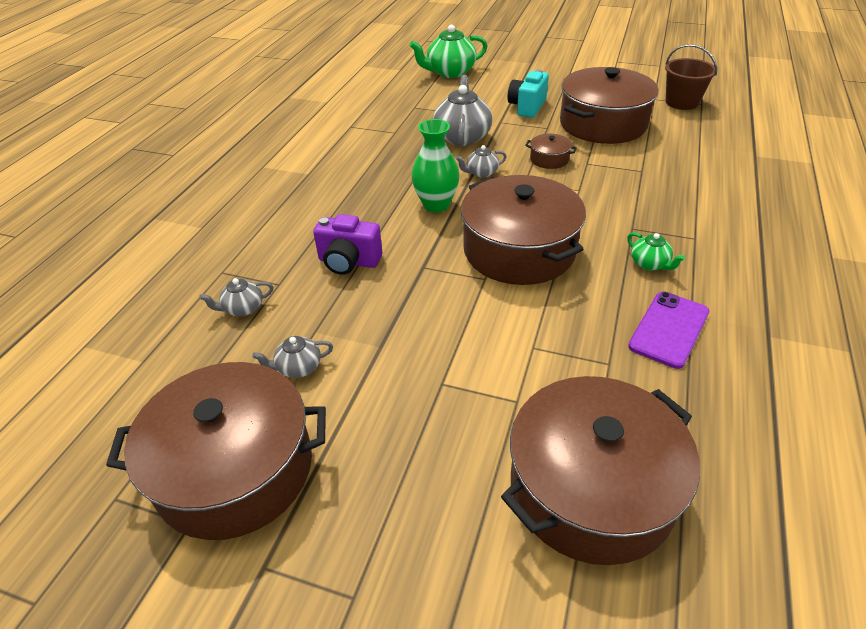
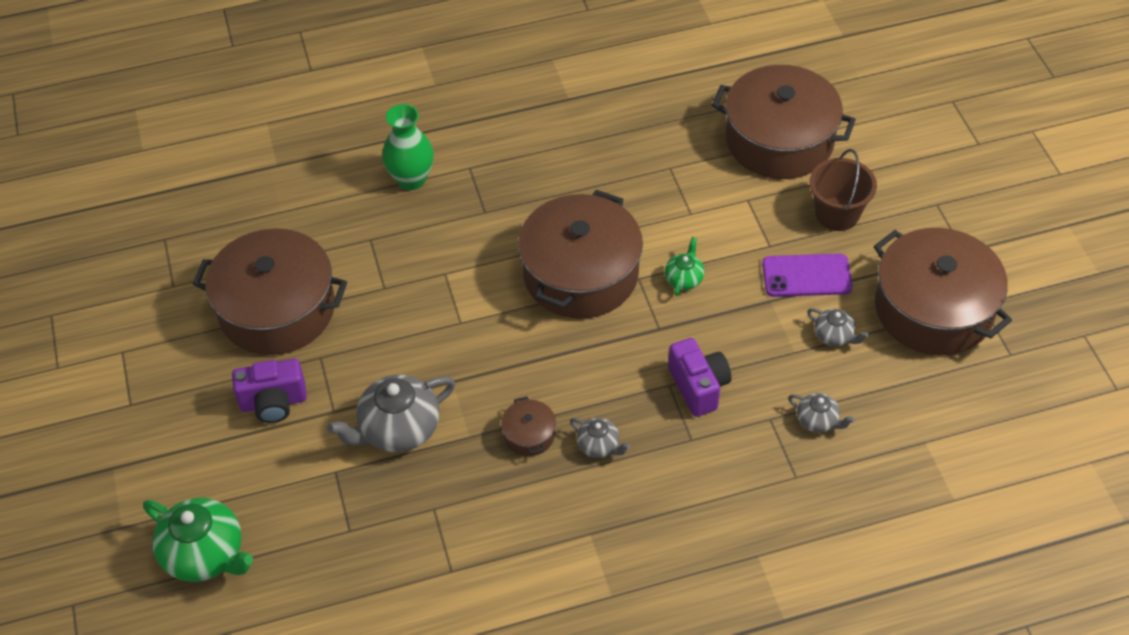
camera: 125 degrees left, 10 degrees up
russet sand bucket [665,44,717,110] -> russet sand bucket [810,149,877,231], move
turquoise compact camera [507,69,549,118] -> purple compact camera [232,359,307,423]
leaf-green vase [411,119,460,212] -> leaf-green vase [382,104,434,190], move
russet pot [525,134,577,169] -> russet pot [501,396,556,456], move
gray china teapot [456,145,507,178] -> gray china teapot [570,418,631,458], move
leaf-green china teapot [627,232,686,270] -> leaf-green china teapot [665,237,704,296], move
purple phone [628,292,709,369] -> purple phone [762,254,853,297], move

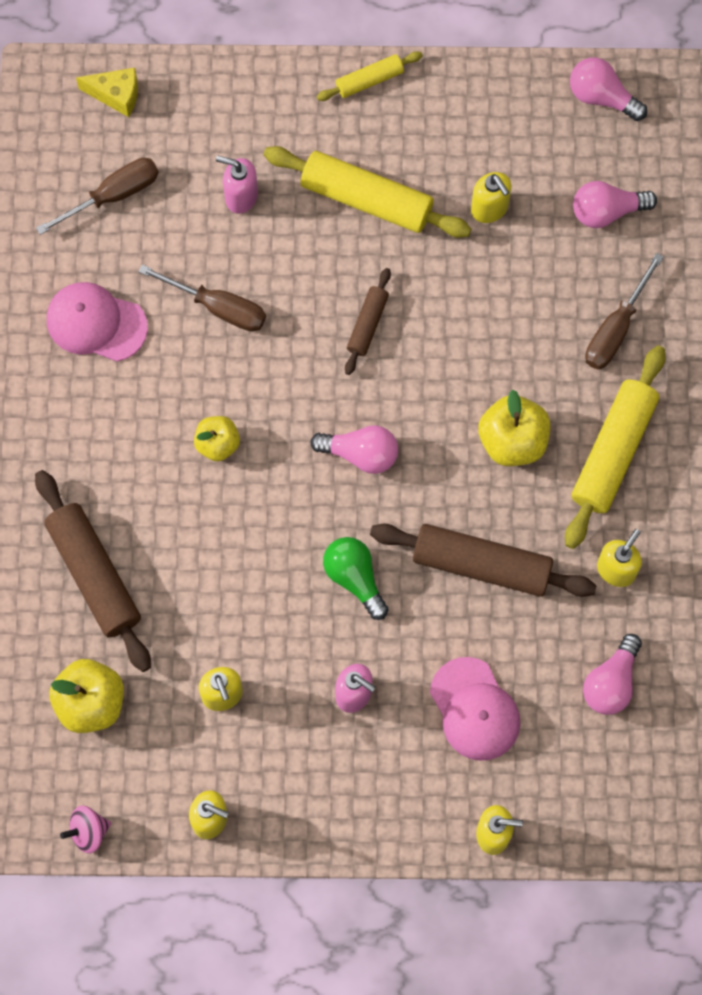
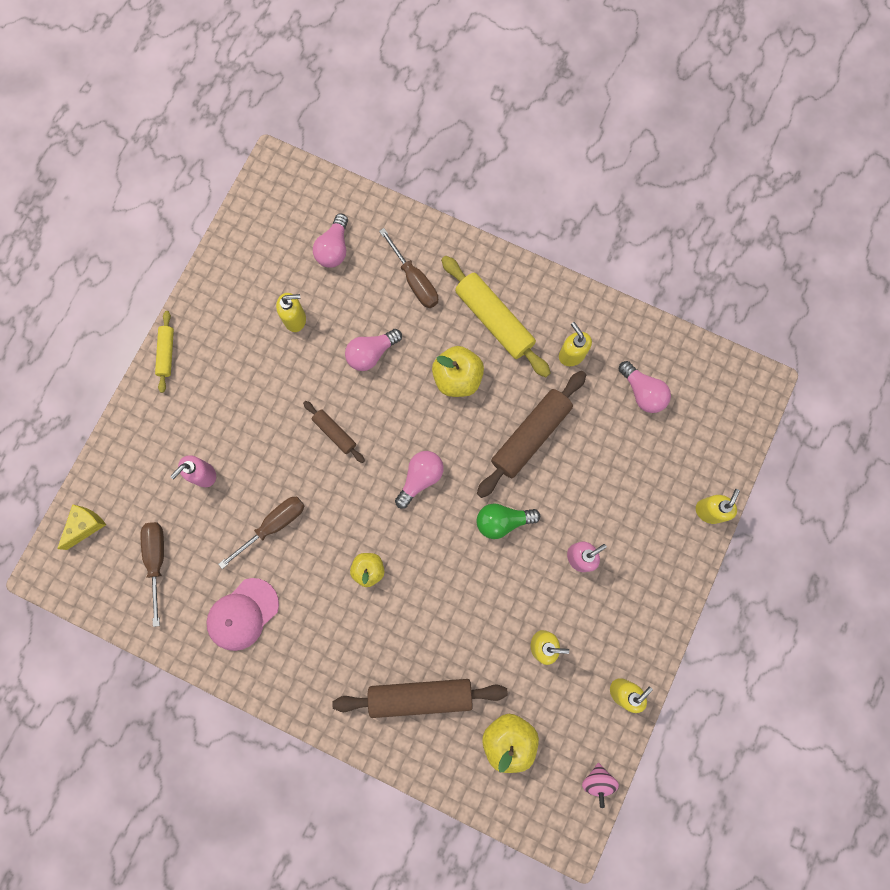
camera: 65 degrees left, 5 degrees up
rosy lightbulb [570,57,647,121] -> rosy lightbulb [345,329,402,371], move
yellow rolling pin [263,146,471,238] -> none
rosy baseball cap [430,657,521,761] -> none

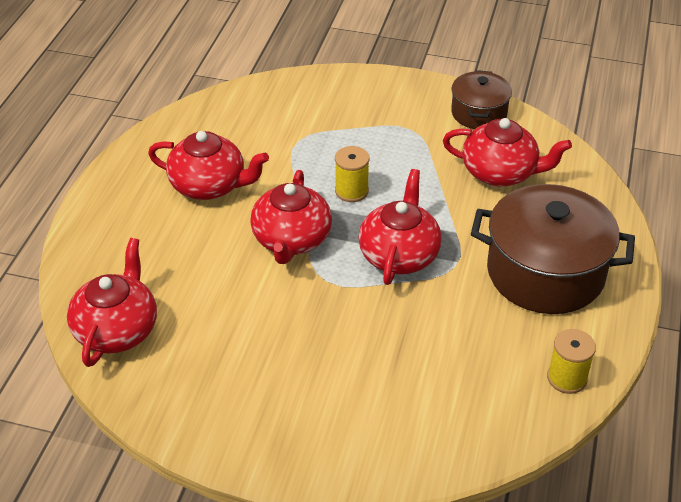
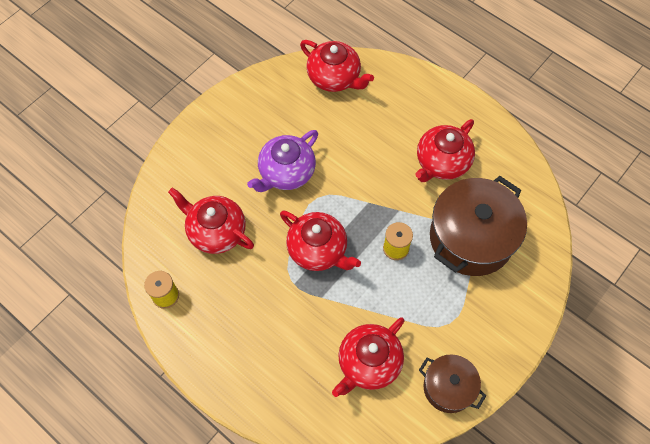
camera: 115 degrees right, 20 degrees up
crimson china teapot [250,170,332,264] -> crimson china teapot [168,187,254,254], move
russet pot [471,184,635,314] -> russet pot [430,176,527,276], move
none -> purple china teapot [247,130,318,192]

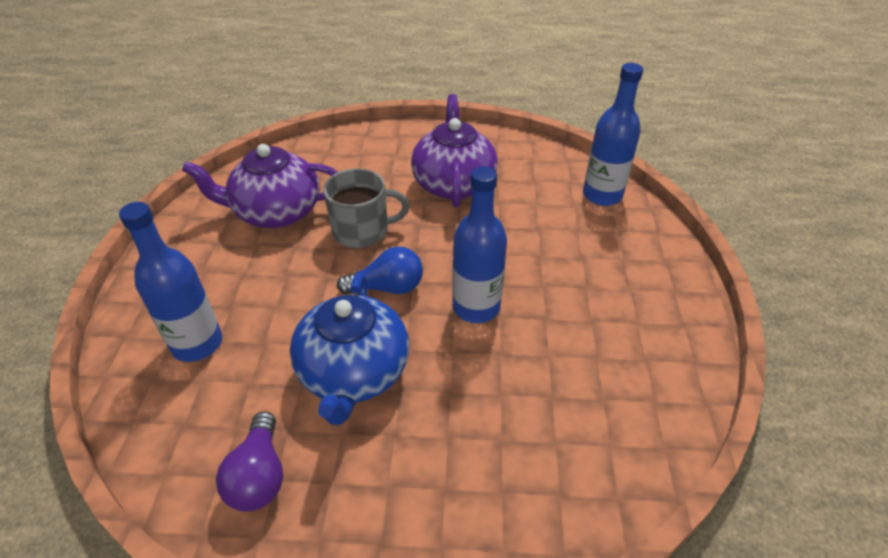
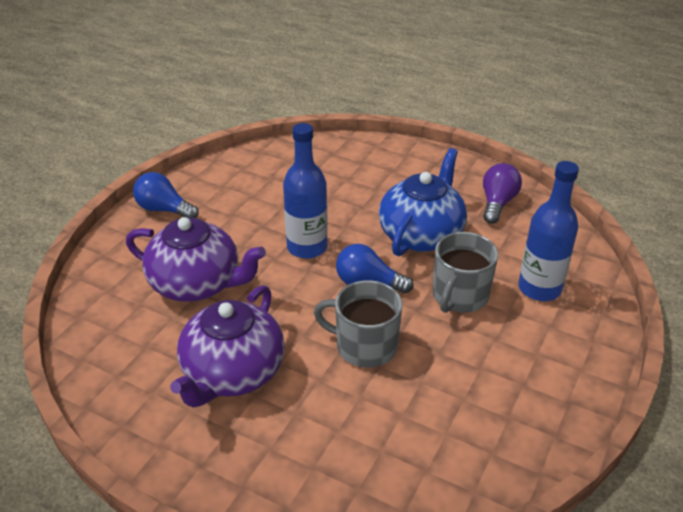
camera: 155 degrees left, 5 degrees down
blue drink bottle [583,63,643,206] -> none
purple china teapot [182,144,338,228] -> purple china teapot [126,217,266,302], move
none -> blue lightbulb [133,172,199,218]
none -> gray tea mug [433,232,498,313]

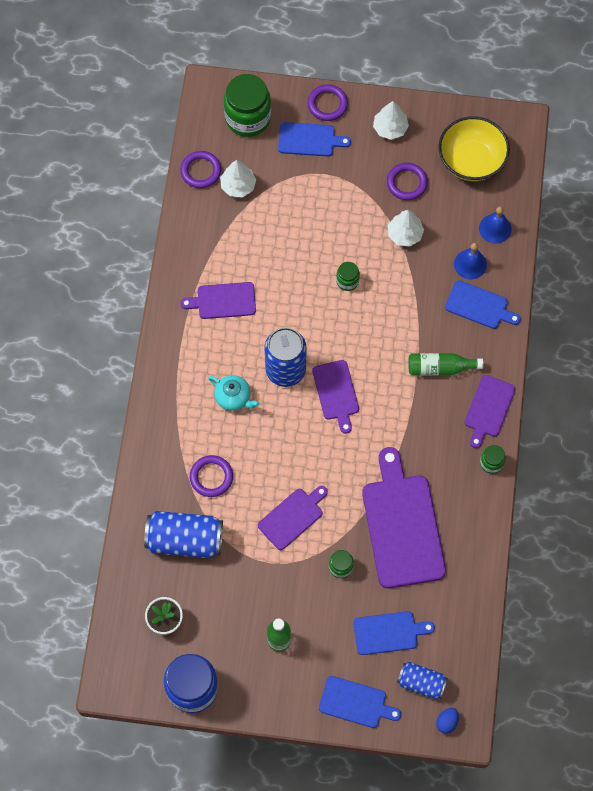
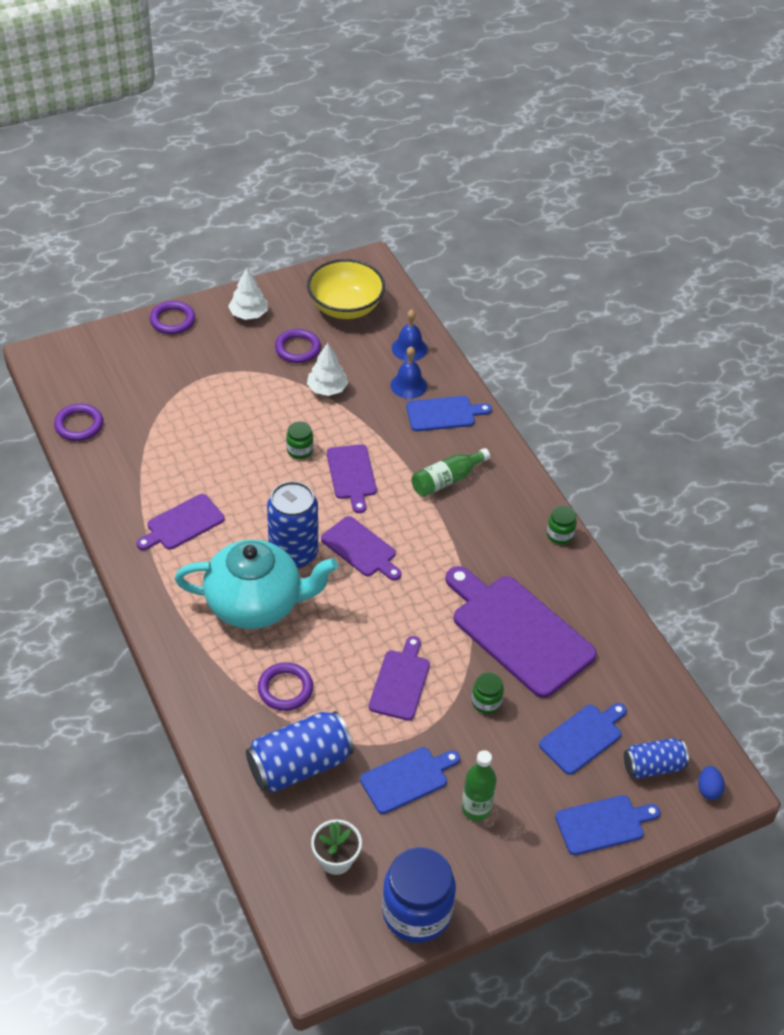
camera: 35 degrees left, 20 degrees down
leaf-green jar [224,74,271,137] -> none
blue bread board [278,122,351,156] -> blue bread board [360,747,460,814], move
snow-white tree [220,160,256,197] -> none
turquoise china teapot [208,375,259,411] -> turquoise china teapot [175,539,338,629], x2.14
purple bread board [465,375,516,448] -> purple bread board [327,444,377,513], move

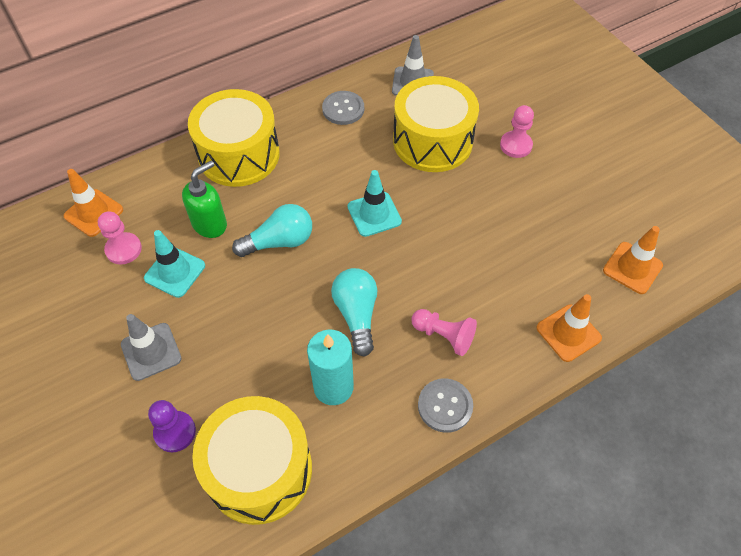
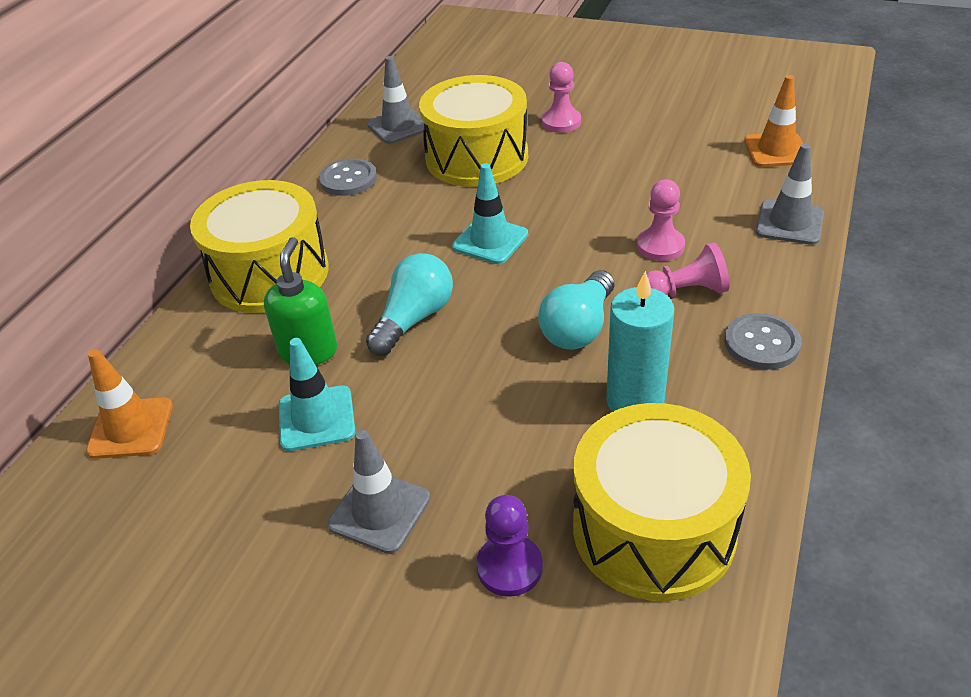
camera: 35 degrees left, 15 degrees down
rosy pawn [98,212,142,264] -> rosy pawn [637,179,685,261], move
turquoise lightbulb [331,268,377,357] -> turquoise lightbulb [538,270,614,350], 105 degrees counterclockwise
orange road cone [537,294,602,362] -> gray road cone [756,144,824,245]

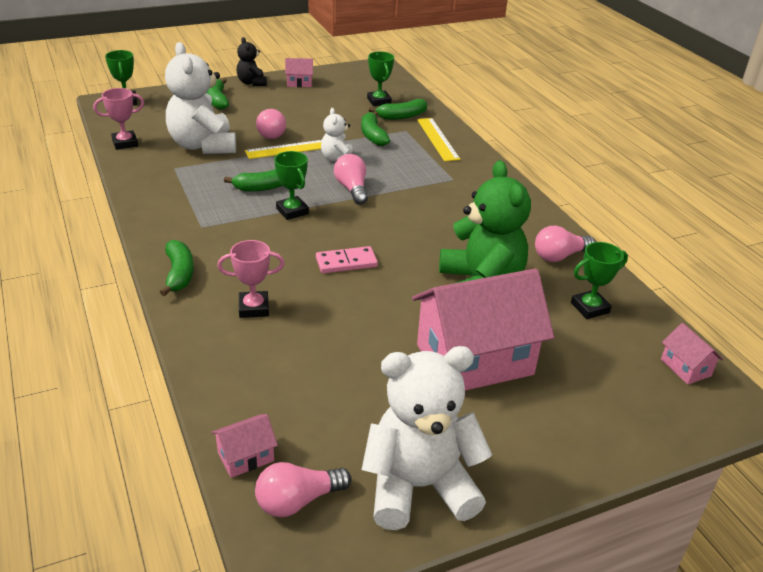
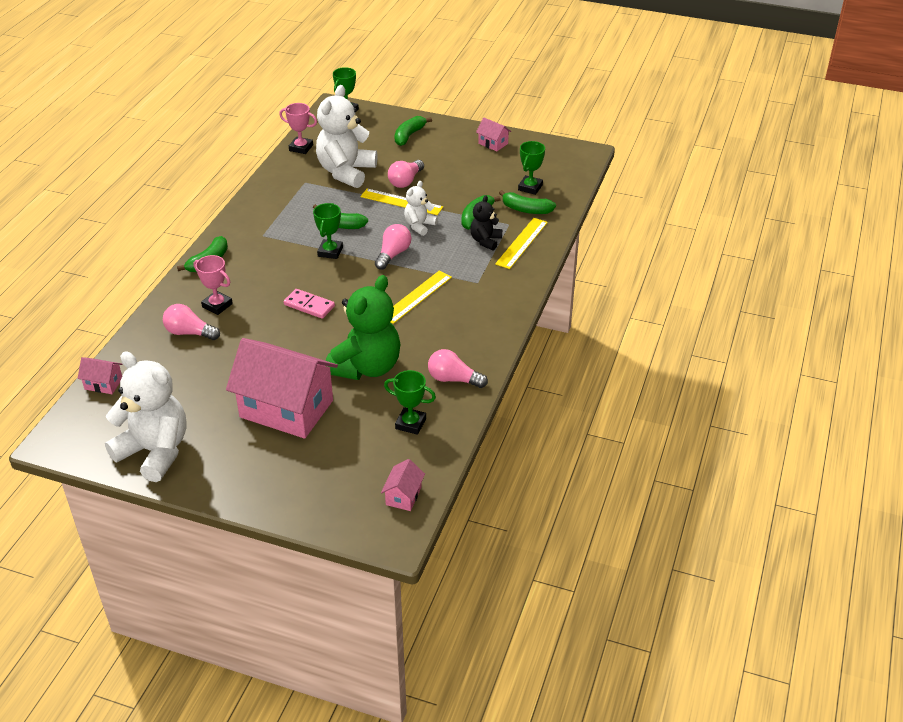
camera: 45 degrees right, 5 degrees up
ebony teddy [236,37,267,86] -> ebony teddy [470,195,502,251], move
rosy lightbulb [255,462,351,517] -> rosy lightbulb [163,304,220,340], move
none -> yellow ruler [391,271,452,324]

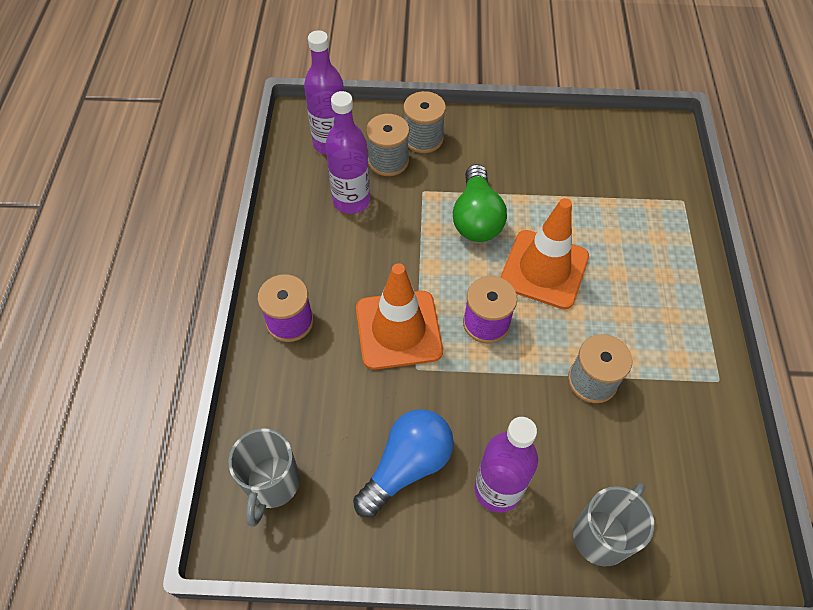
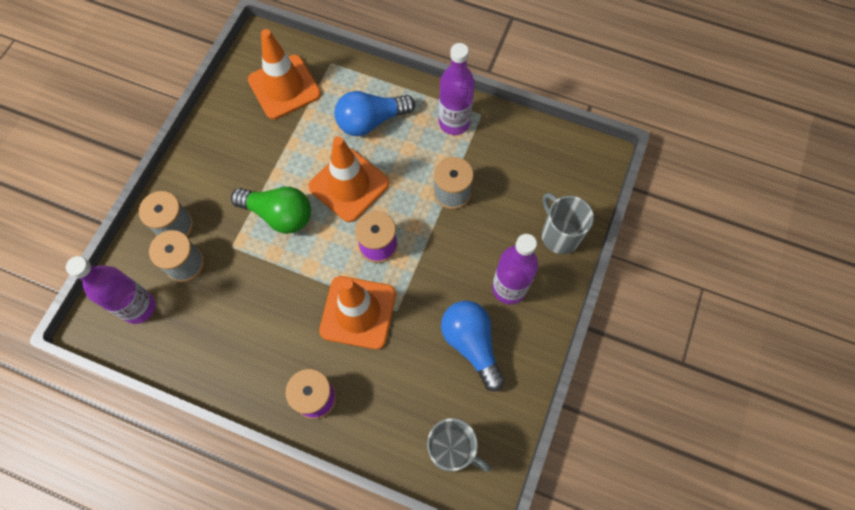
camera: 70 degrees left, 10 degrees up
purple drink bottle [325,91,370,214] -> purple drink bottle [439,43,475,135], move
none -> orange road cone [248,29,321,119]
none -> blue lightbulb [334,91,415,136]

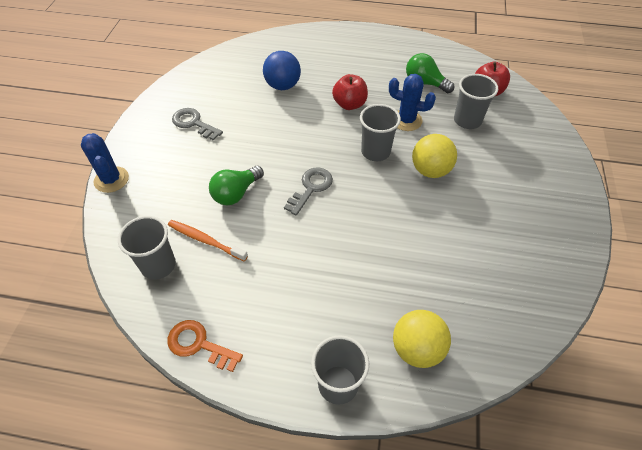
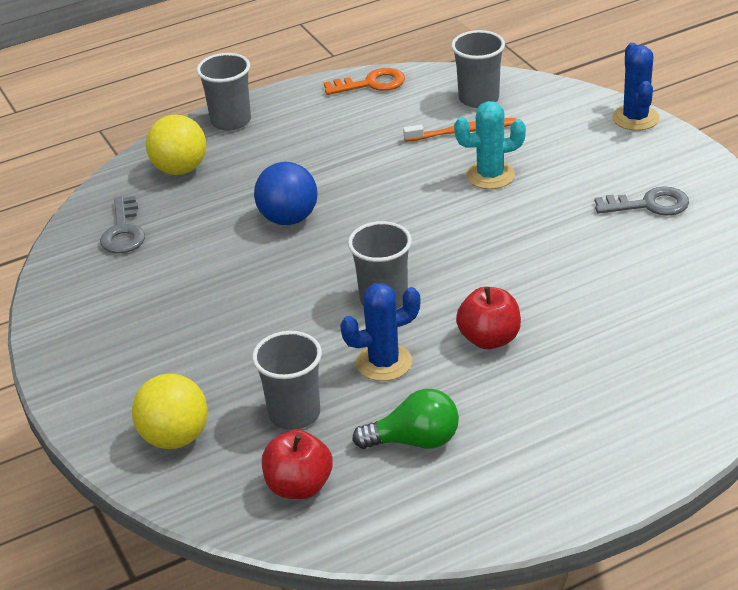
camera: 145 degrees right, 15 degrees down
blue ball [263,51,301,90] -> blue ball [254,162,317,225], move
blue cactus [81,133,129,193] -> blue cactus [612,43,660,131], 60 degrees clockwise
yellow ball [412,134,457,178] -> yellow ball [132,374,207,449], move
leaf-green lightbulb [209,166,264,205] -> turquoise cactus [454,101,526,189]
gray latchkey [284,168,333,216] -> gray latchkey [100,196,145,254], move

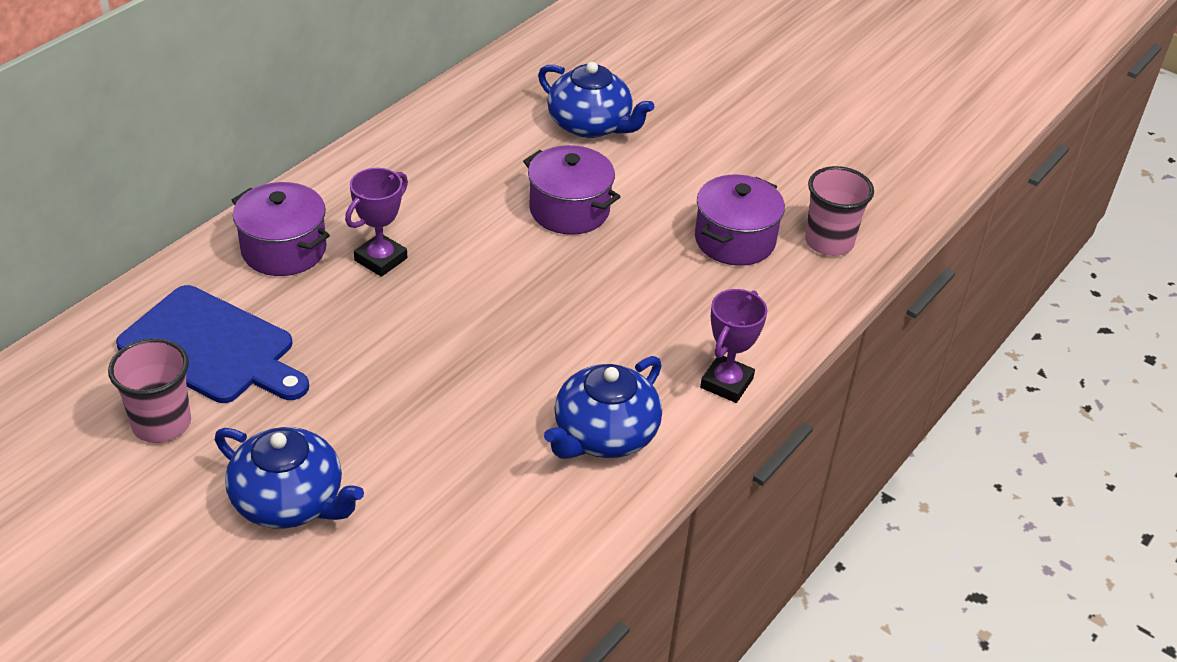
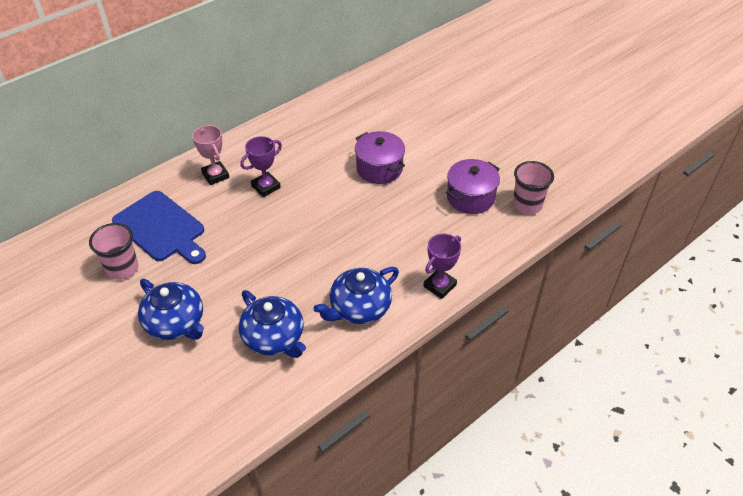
camera: 15 degrees right, 5 degrees up
blue china teapot [538,62,654,138] -> blue china teapot [239,290,306,358], move
purple pot [232,182,330,276] -> rosy prize cup [192,125,229,185]

